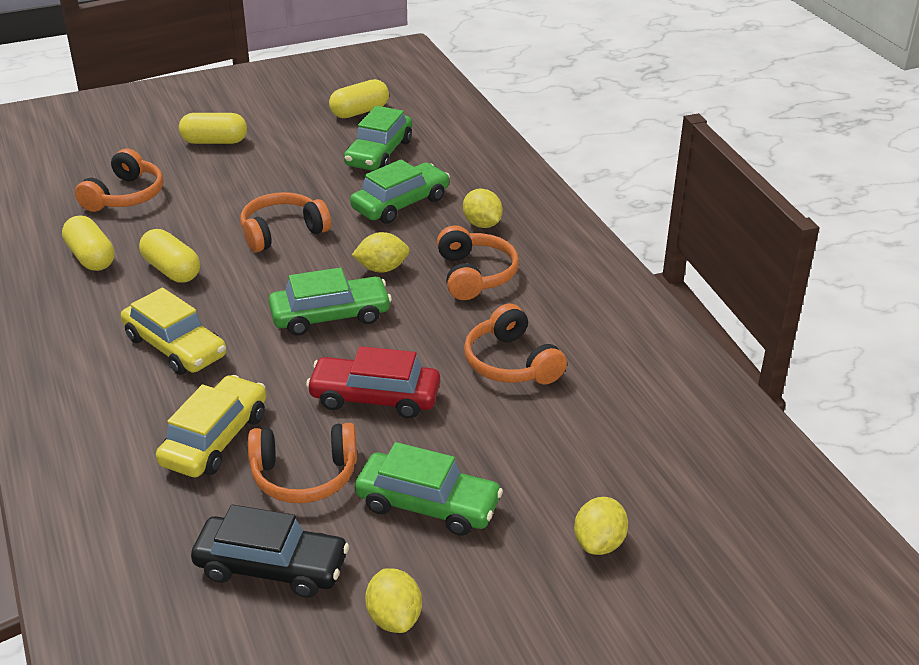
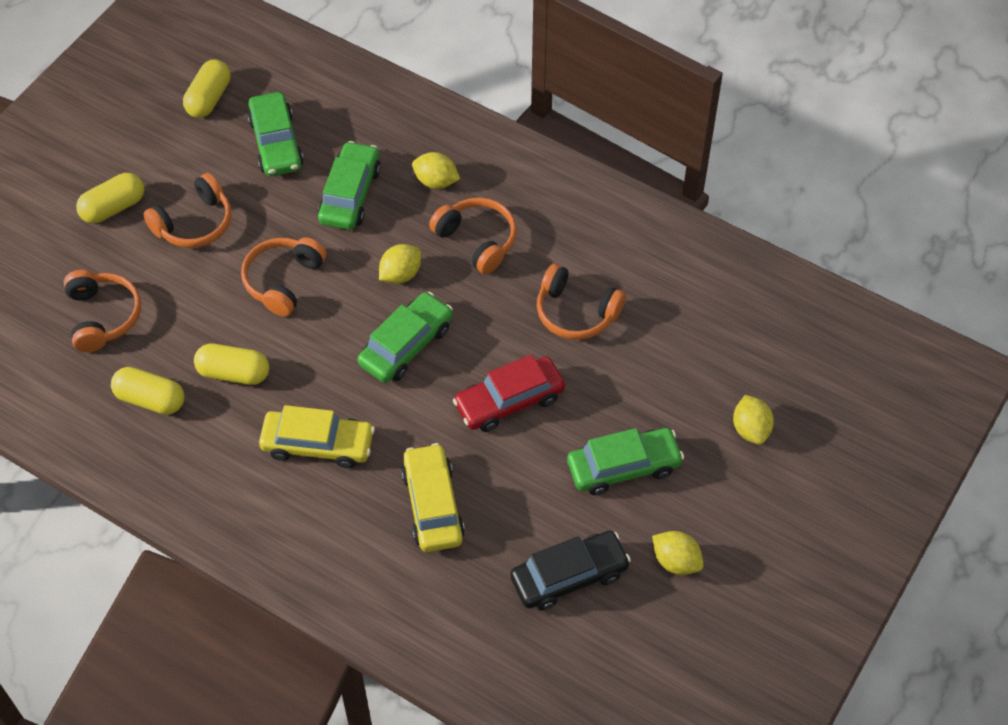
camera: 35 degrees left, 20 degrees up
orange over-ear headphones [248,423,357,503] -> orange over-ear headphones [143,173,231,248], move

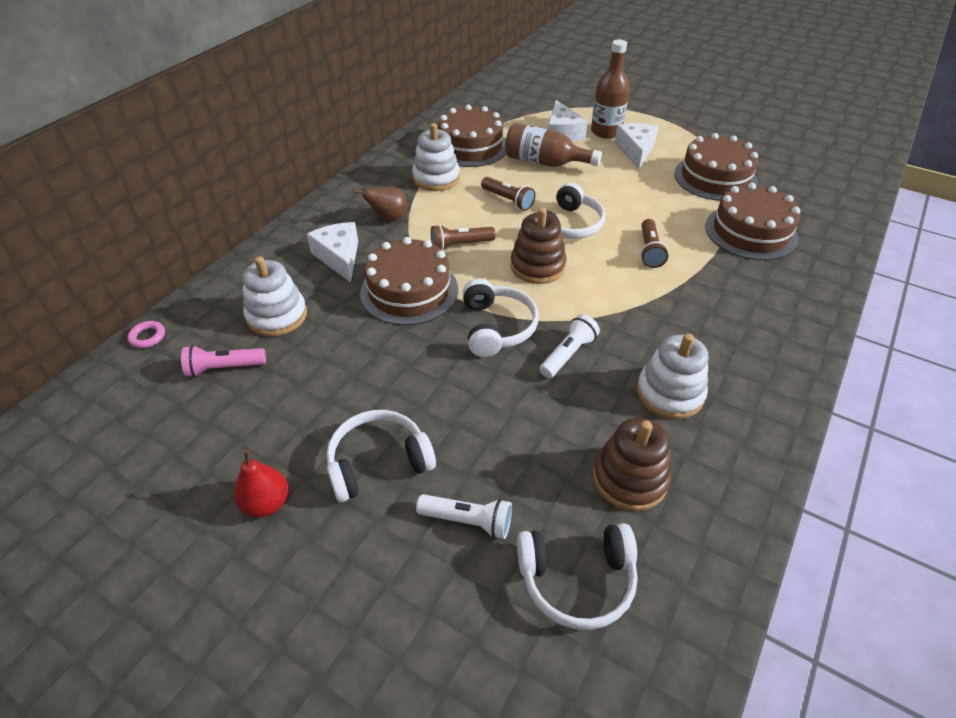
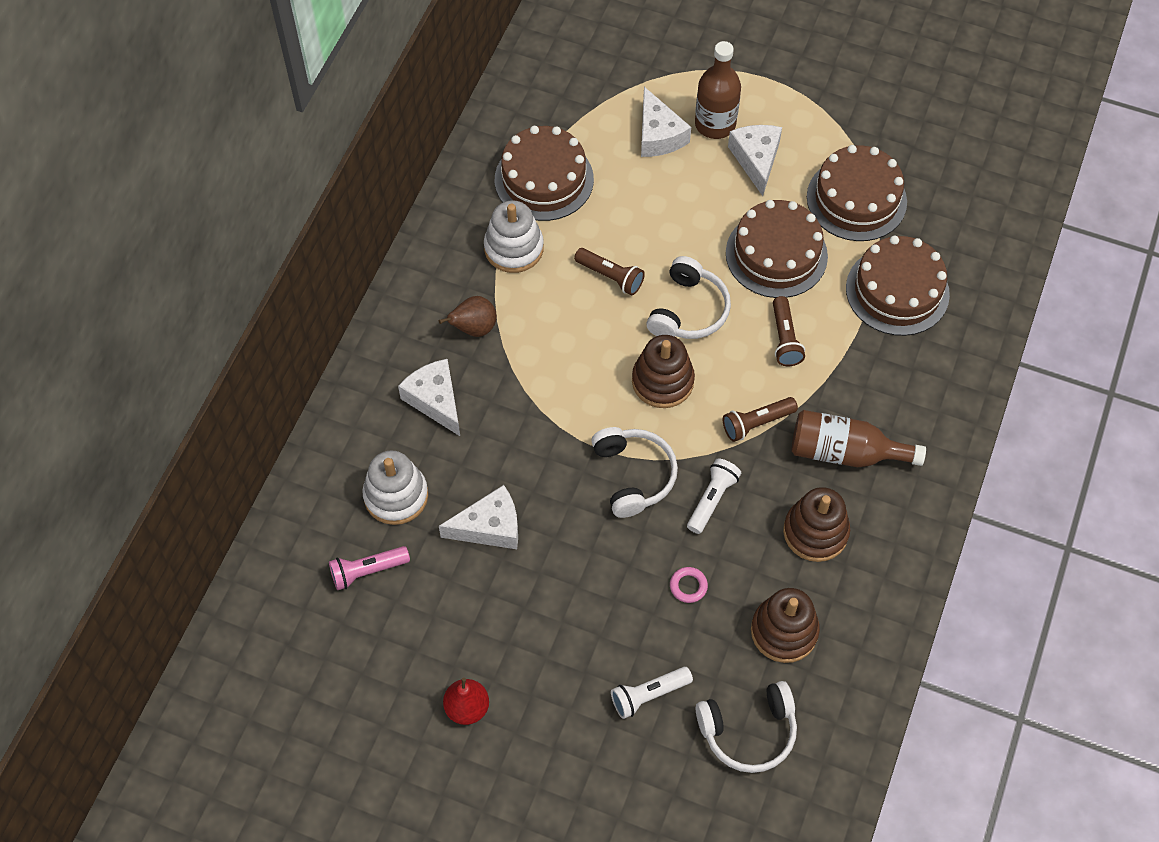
camera: 10 degrees left, 15 degrees up
russet drink bottle [505,123,602,167] -> russet drink bottle [791,410,926,467], move
russet flashlight [431,225,496,251] -> russet flashlight [723,397,798,442], move
russet gateau [360,237,458,325] -> russet gateau [726,200,828,298], move
rosy ring [127,321,165,348] -> rosy ring [670,567,708,603], move
snow-white stacking rings [637,334,709,419] -> russet stacking rings [783,487,850,562]
snow-white over-ear headphones [326,410,436,502] -> none
snow-white flashlight [416,494,512,539] -> snow-white flashlight [611,667,693,719], 150 degrees clockwise
none -> snow-white piece of cheese [439,485,518,549]

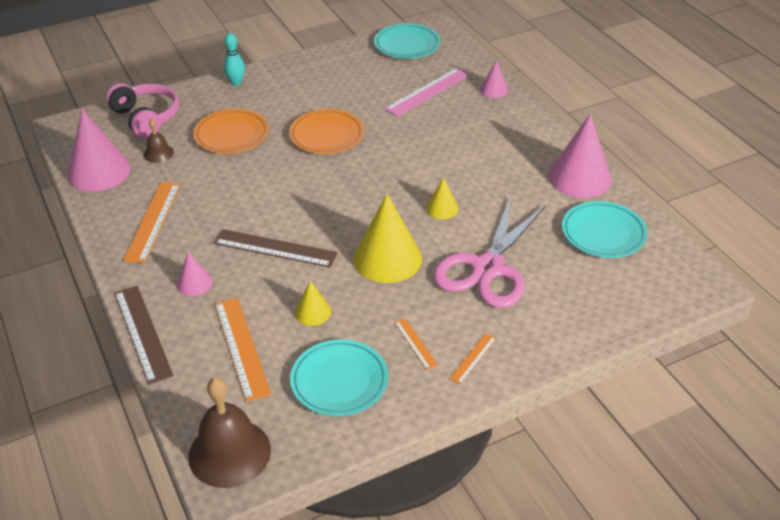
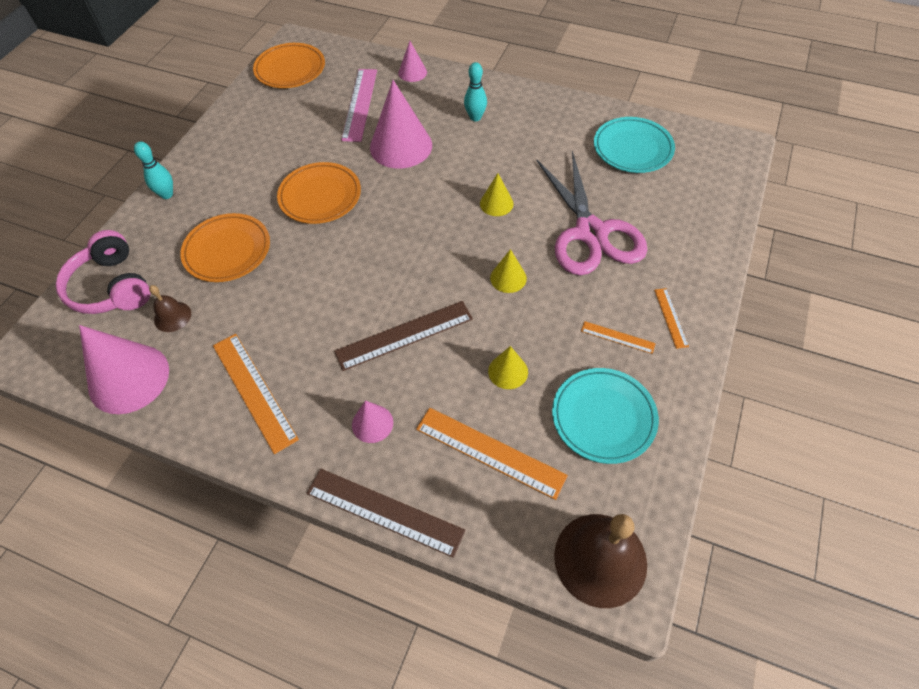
camera: 40 degrees left, 15 degrees up
turquoise flat dish [374,23,441,59] -> orange flat dish [253,43,325,88]
rosy over-ear headphones [105,83,179,138] -> rosy over-ear headphones [56,230,151,314], 135 degrees counterclockwise
rosy cone [548,114,612,198] -> rosy cone [370,80,432,169], move
yellow cone [353,194,422,283] -> yellow cone [490,249,527,293], x0.50
none -> turquoise skittle [464,62,487,121]

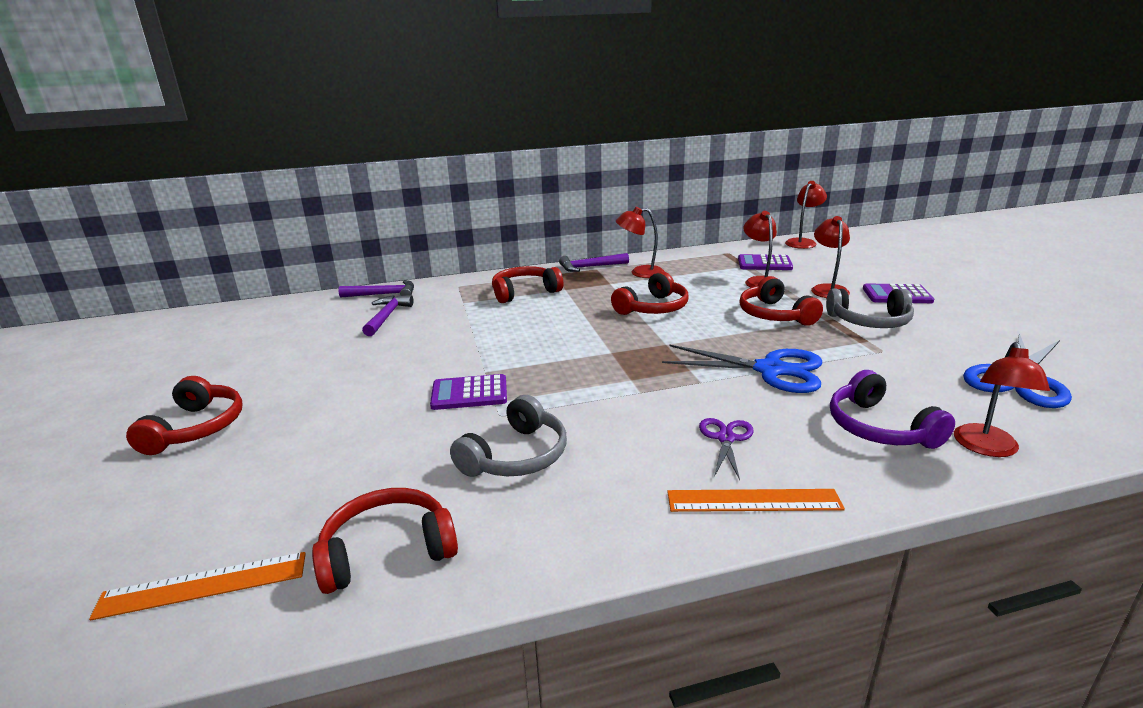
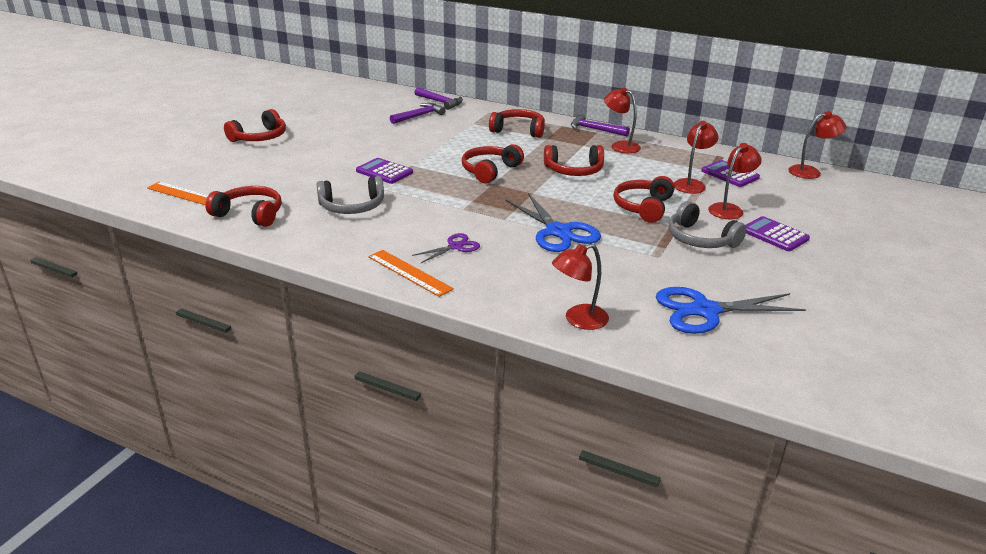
camera: 40 degrees right, 5 degrees up
purple over-ear headphones [830,370,955,449] -> none
none -> crimson over-ear headphones [462,144,524,184]

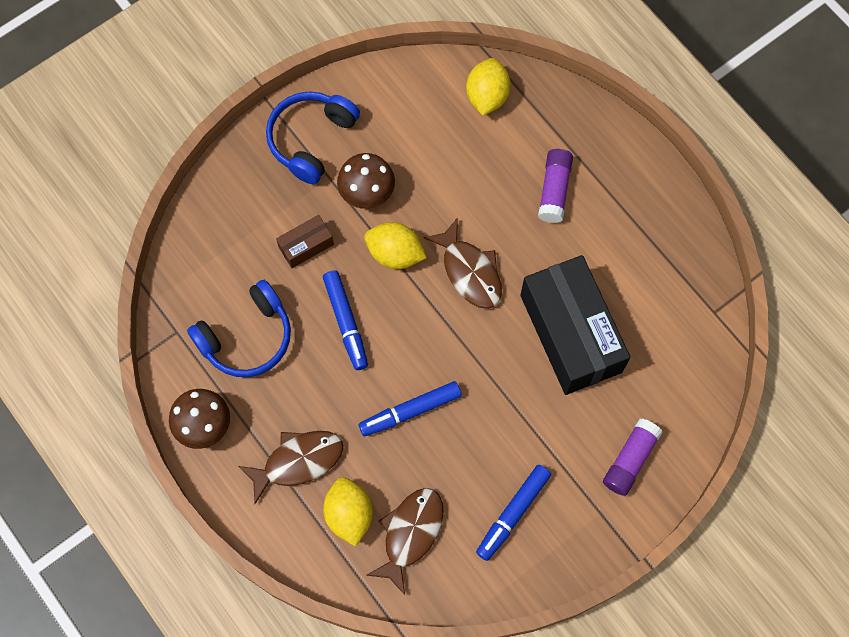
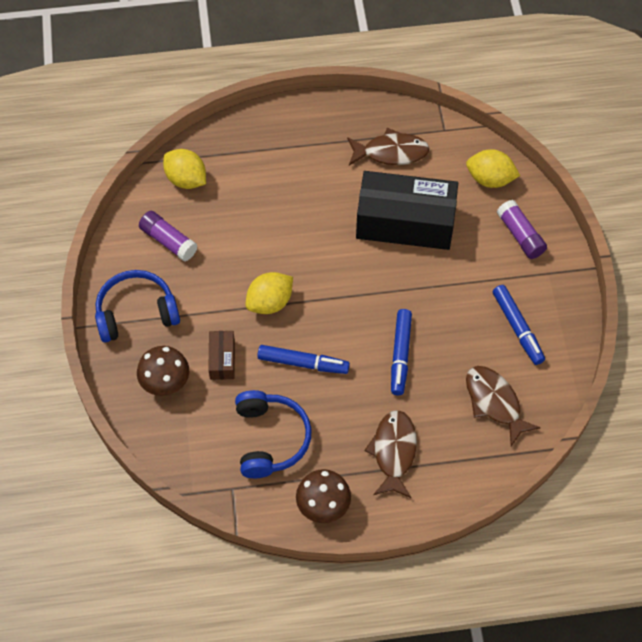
camera: 60 degrees left, 10 degrees down
blue over-ear headphones [266,92,360,184] -> blue over-ear headphones [95,270,180,343], 105 degrees clockwise
purple glue stick [538,149,573,223] -> purple glue stick [139,211,198,261], move
russet fungus [337,153,395,209] -> russet fungus [137,346,189,396], move
russet fish figure [424,217,502,309] -> russet fish figure [347,128,429,165], move
yellow citrus fruit [323,477,373,547] -> yellow citrus fruit [466,149,520,188], move

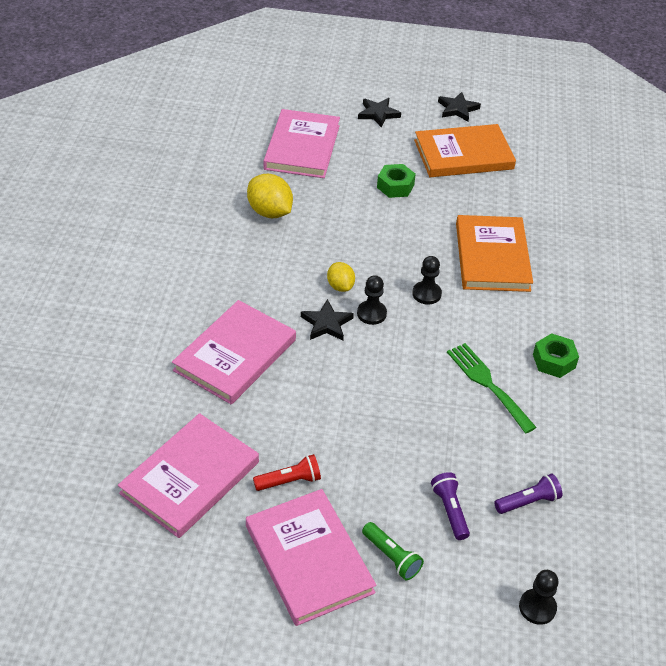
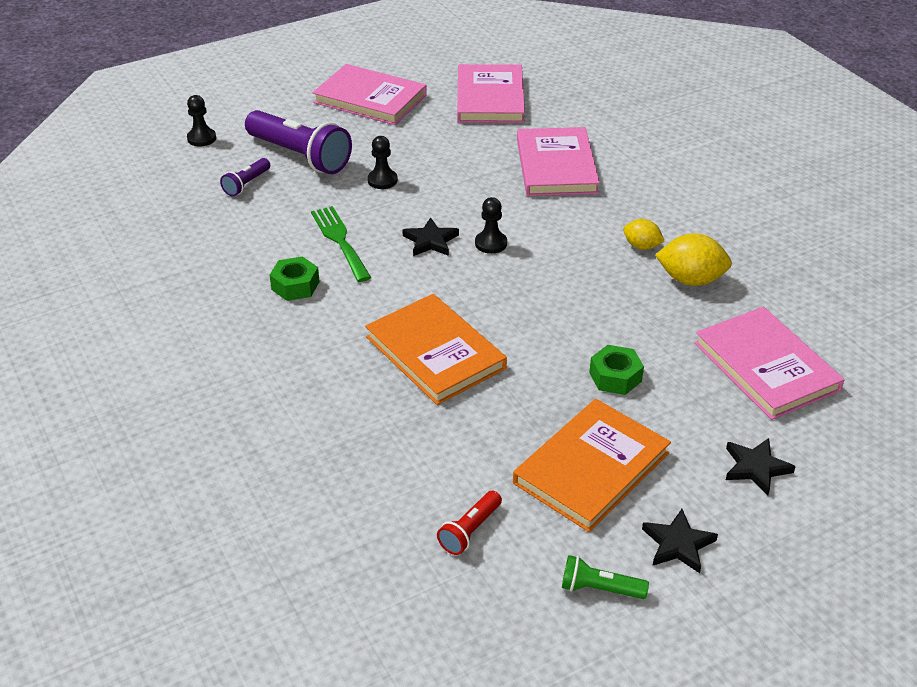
camera: 145 degrees right, 5 degrees down
ebony pawn [412,256,442,305] -> ebony pawn [367,136,398,189], move
yellow citrus fruit [327,262,355,292] -> yellow citrus fruit [623,219,664,250], move
ebony star shape [301,299,354,341] -> ebony star shape [402,217,459,256], move
leaf-green fork [447,343,537,433] -> leaf-green fork [311,206,371,282], 135 degrees counterclockwise
crimson flashlight [253,454,321,491] -> crimson flashlight [437,491,502,555], move
purple flashlight [431,472,470,540] -> purple flashlight [245,110,352,174], x2.10
leaf-green flashlight [362,522,424,580] -> leaf-green flashlight [562,555,649,599], move

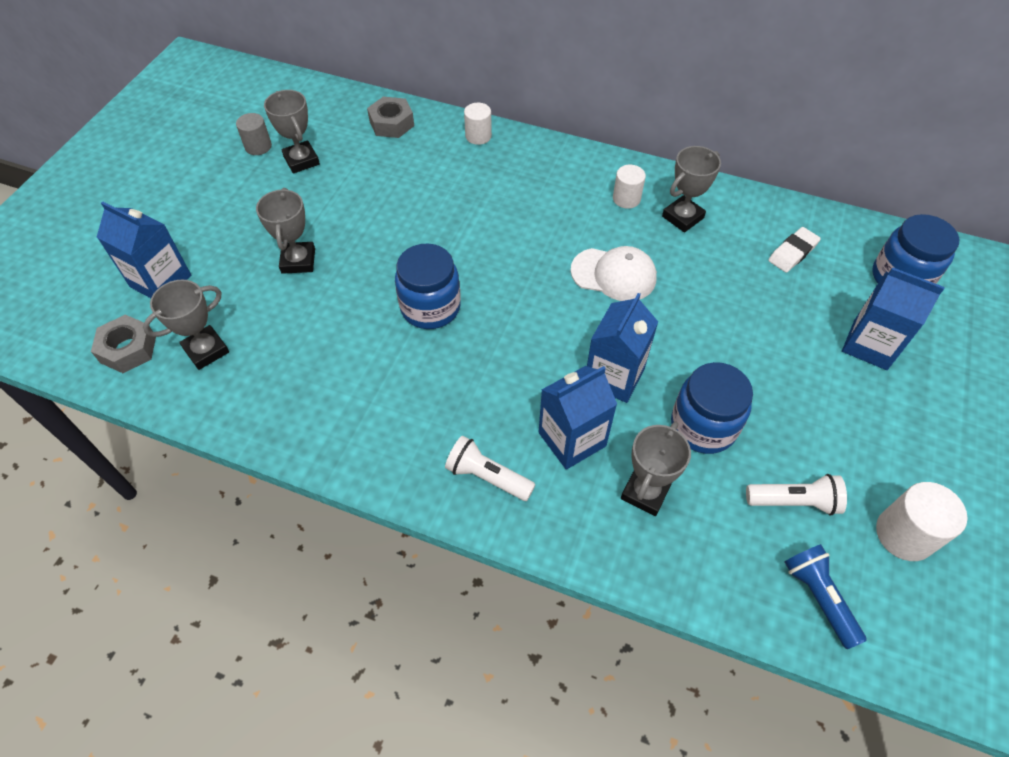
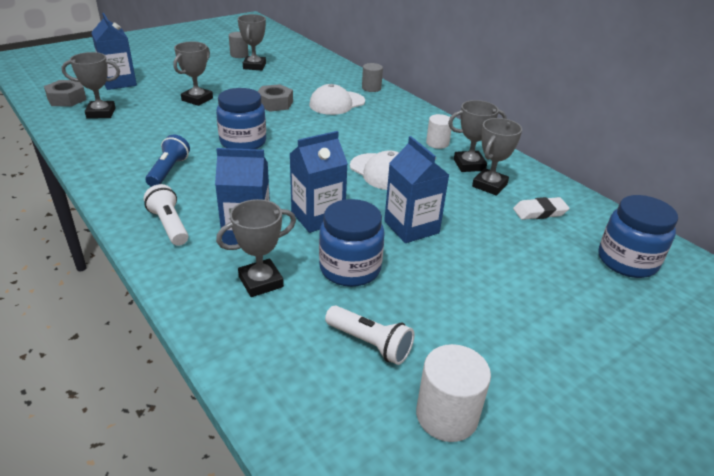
camera: 30 degrees right, 20 degrees down
gray nut [367,97,414,138] -> gray nut [258,84,293,112], move
snow-white solid cylinder [464,103,492,145] -> gray solid cylinder [362,63,383,92]
blue juice carton [842,267,945,370] -> blue juice carton [384,136,449,243], move
blue flashlight [785,544,867,649] -> blue flashlight [145,135,190,187], move
none -> snow-white baseball cap [309,84,365,115]
none -> gray prize cup [472,118,522,196]

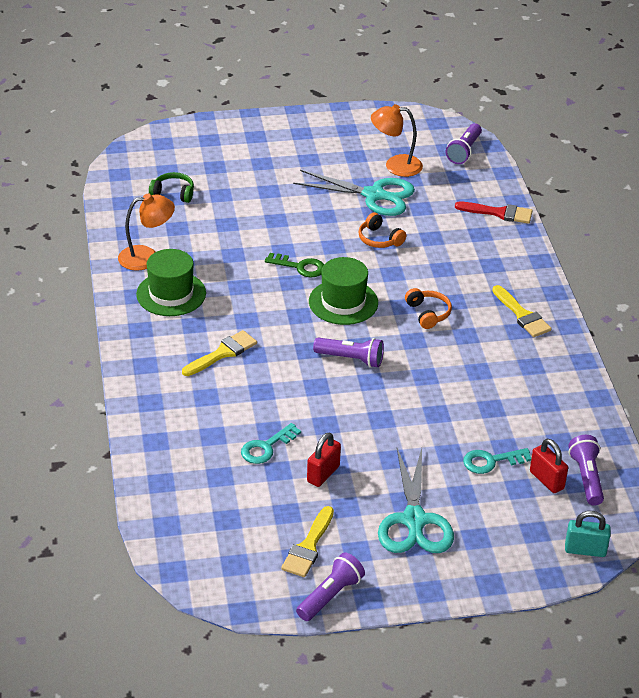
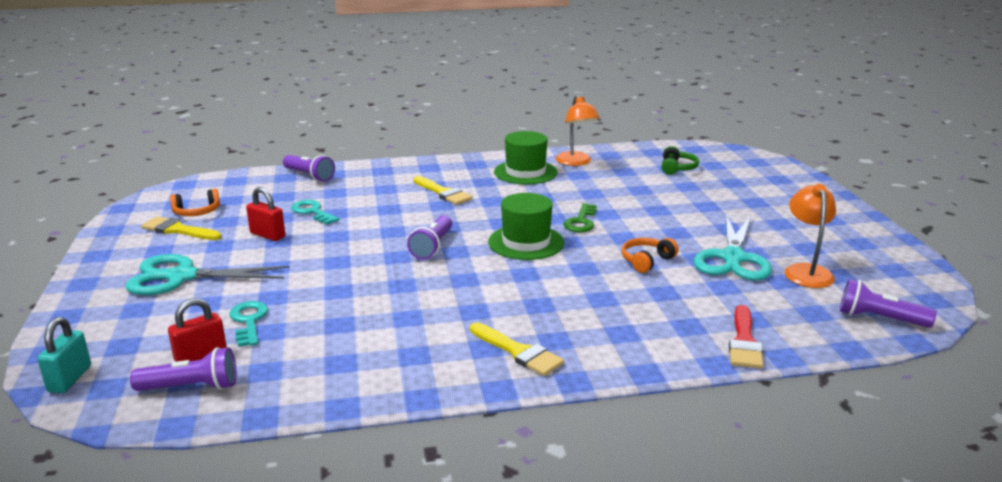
camera: 90 degrees right, 15 degrees down
yellow paintbrush [492,285,552,337] -> yellow paintbrush [470,322,564,376], 105 degrees counterclockwise
orange over-ear headphones [405,288,452,329] -> orange over-ear headphones [170,189,220,216], move
purple flashlight [296,552,365,621] -> purple flashlight [283,155,335,182], move

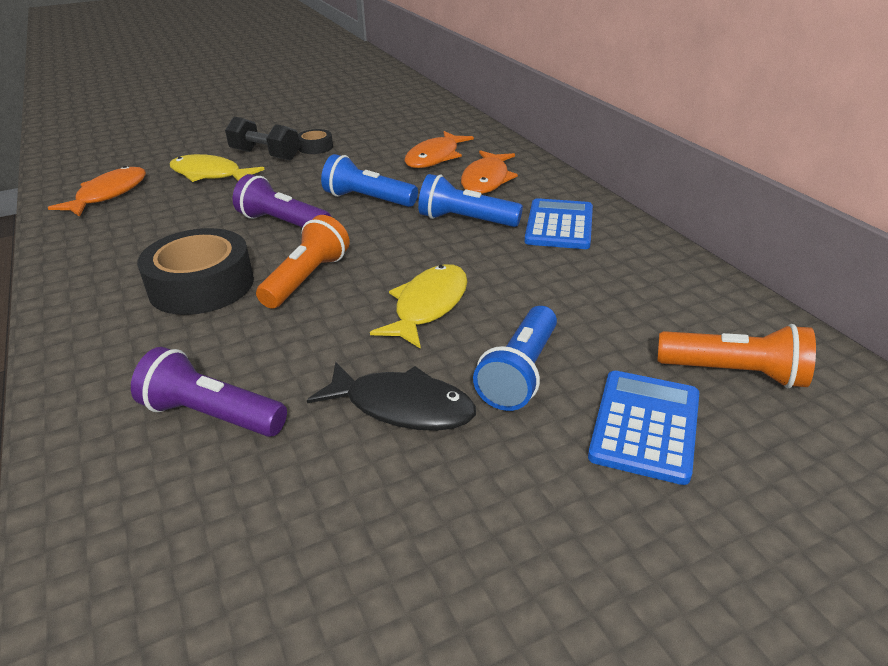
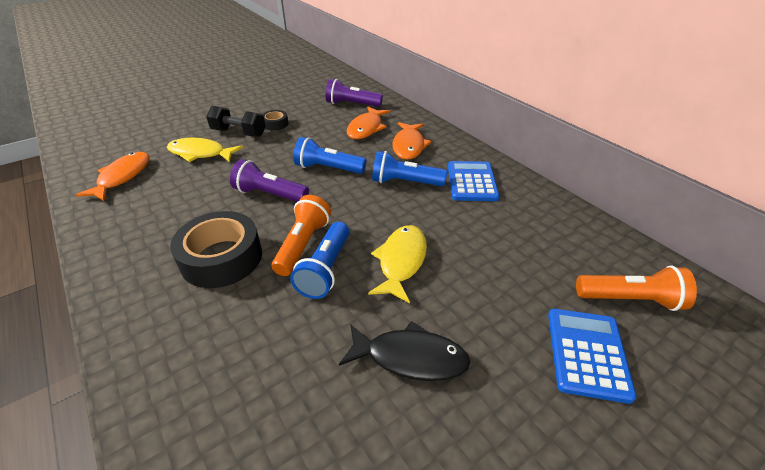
camera: 10 degrees left, 5 degrees up
blue flashlight [473,306,557,411] -> blue flashlight [290,222,349,299], move
purple flashlight [131,347,287,437] -> purple flashlight [326,79,383,107], move

